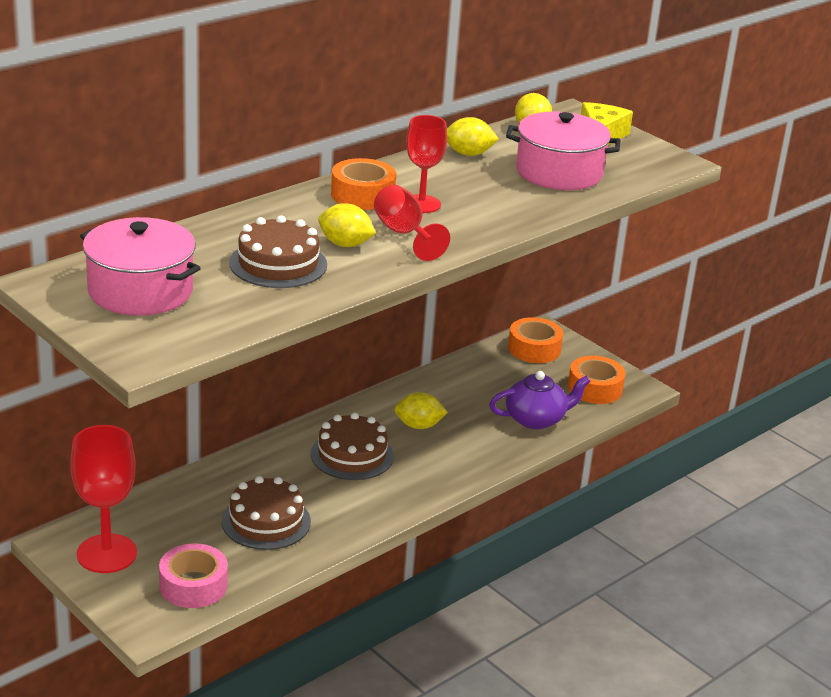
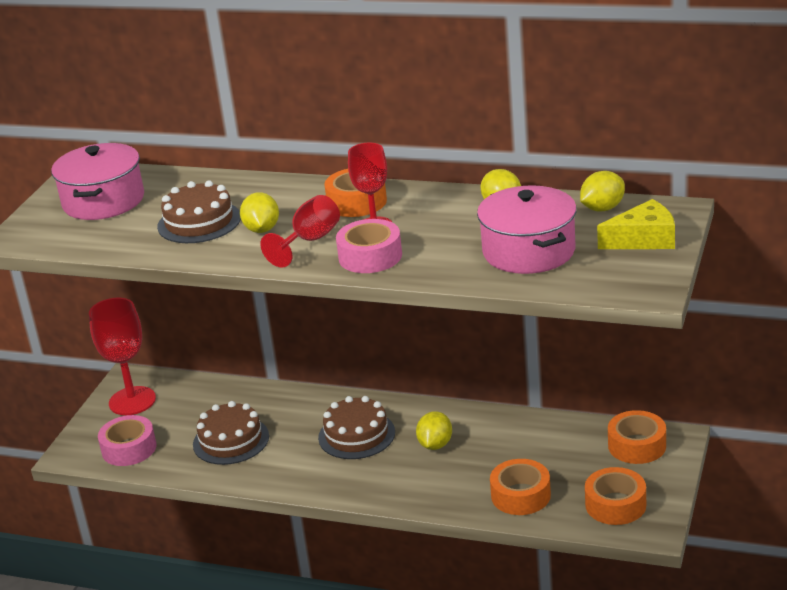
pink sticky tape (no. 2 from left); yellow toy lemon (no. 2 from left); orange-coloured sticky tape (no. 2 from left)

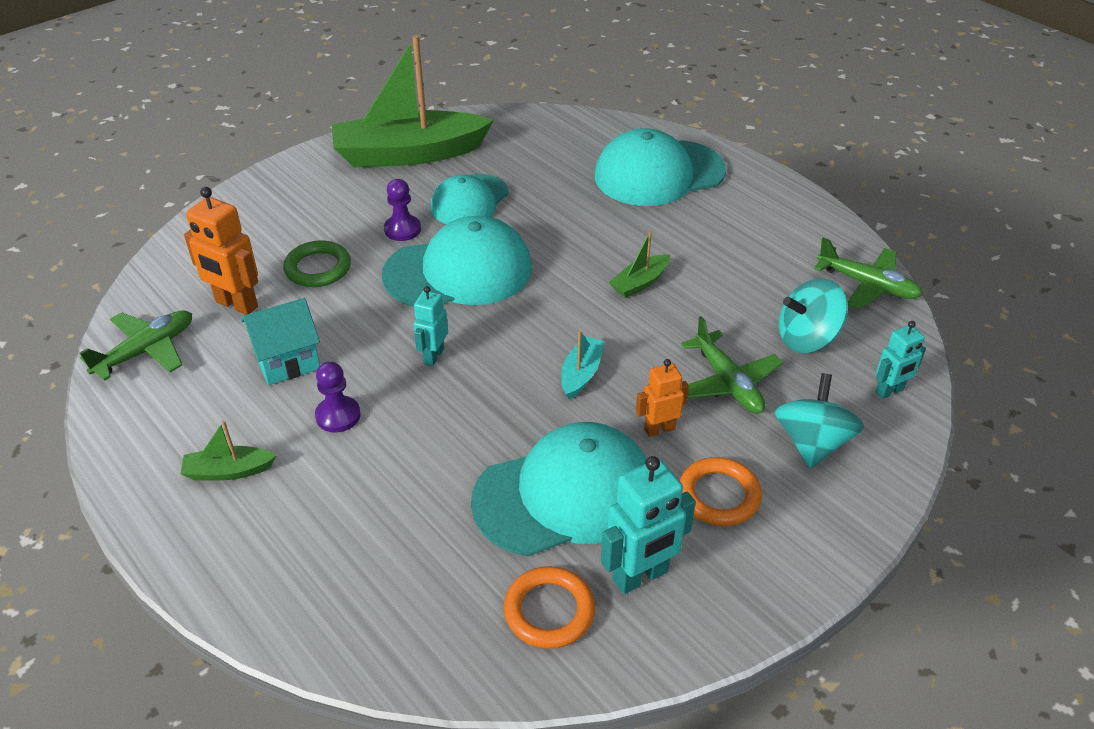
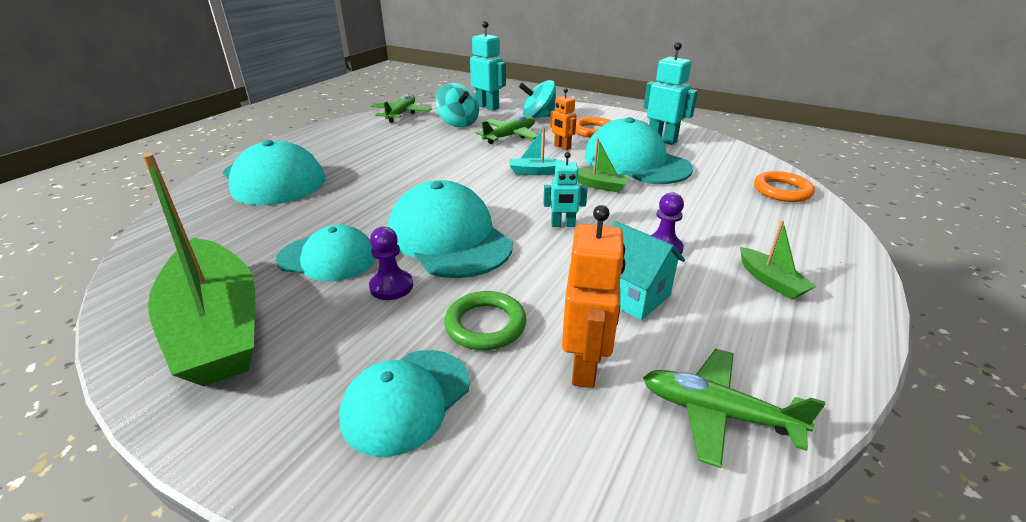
turquoise peaked cap (no. 3 from left); turquoise robot (no. 1 from left); emerald toy boat (no. 2 from left); orange-coloured hoop (no. 2 from left)

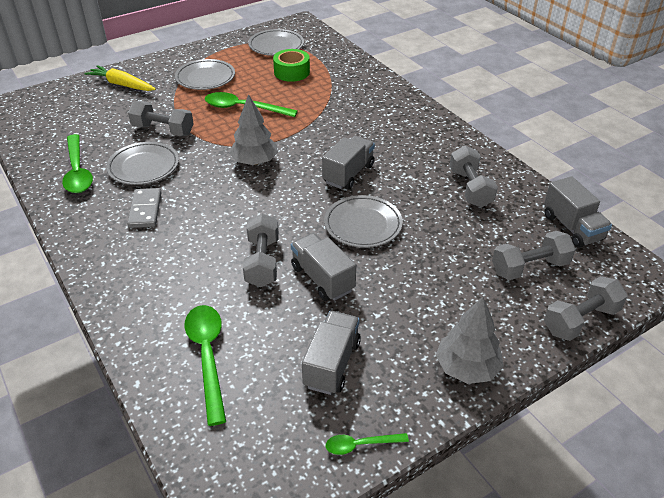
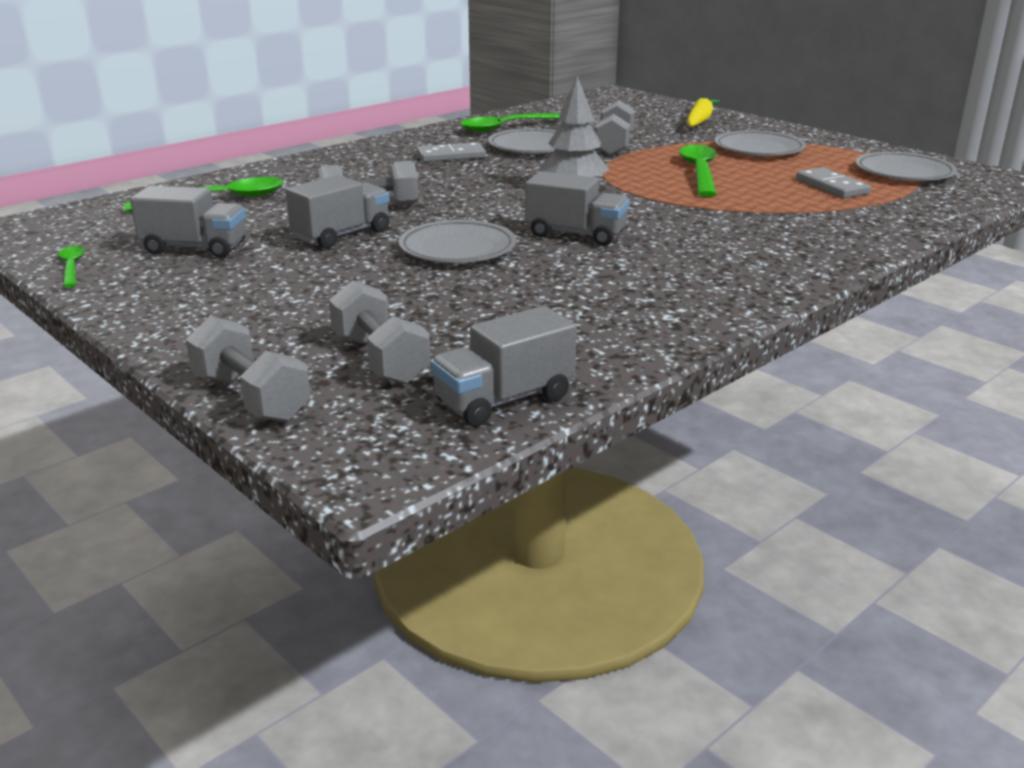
grey domino piece (no. 2 from left); grey fir tree (no. 2 from left in the first image); grey hand weight (no. 3 from left in the first image)

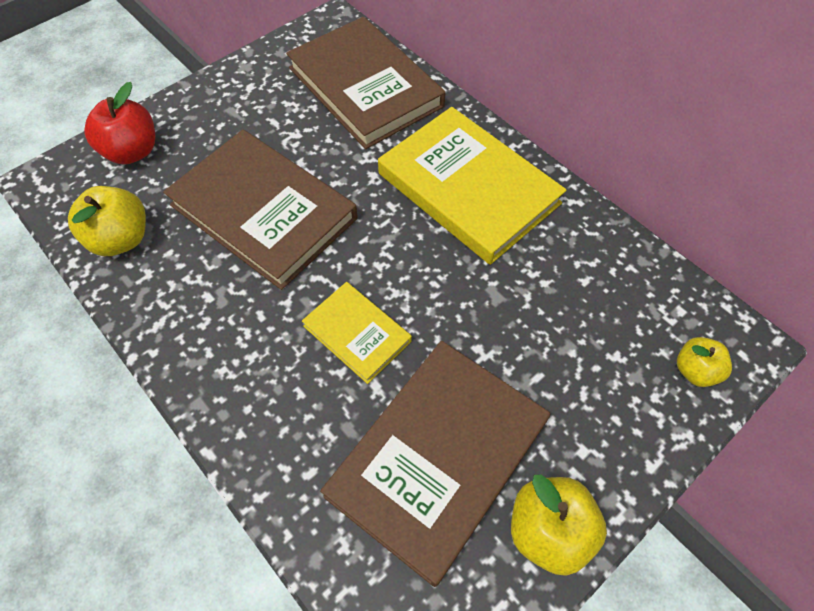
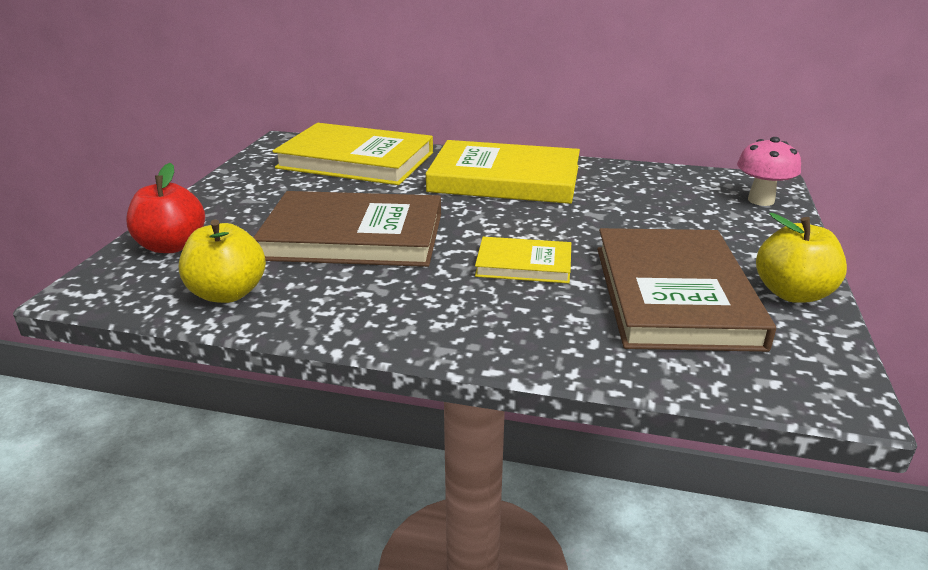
yellow hardback (no. 1 from left); pink mushroom

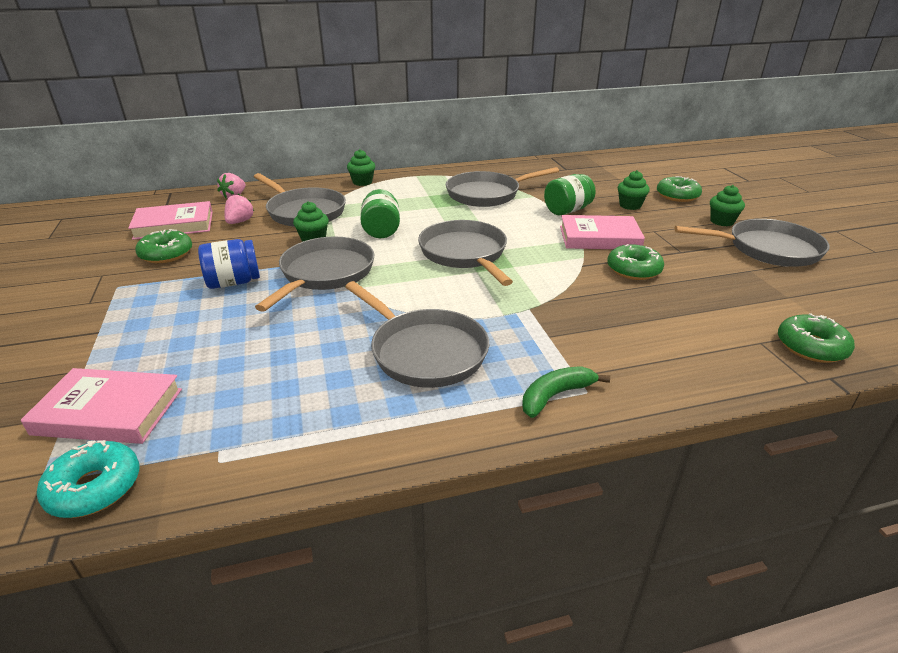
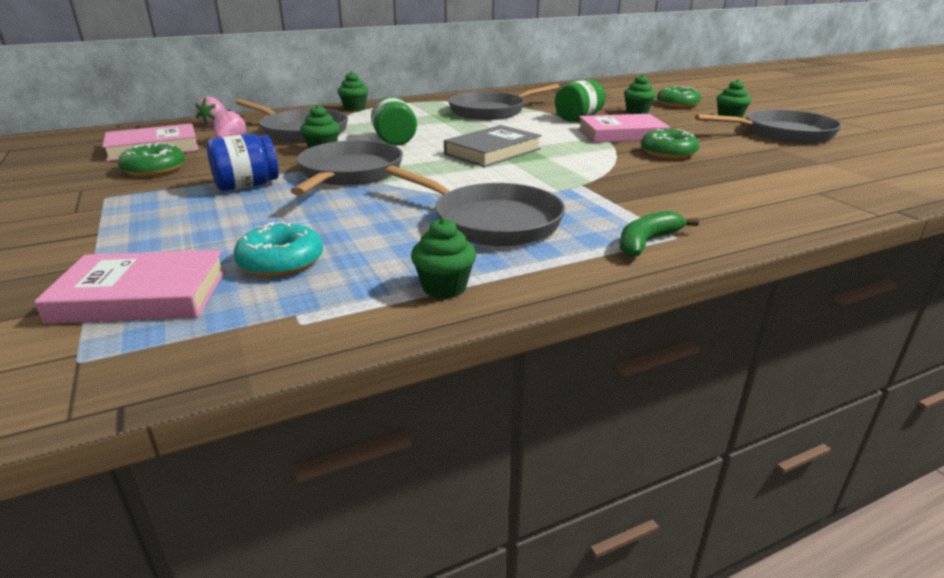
turquoise glazed donut; emerald muffin (no. 3 from left); grey hardback; emerald glazed donut (no. 4 from left in the first image)

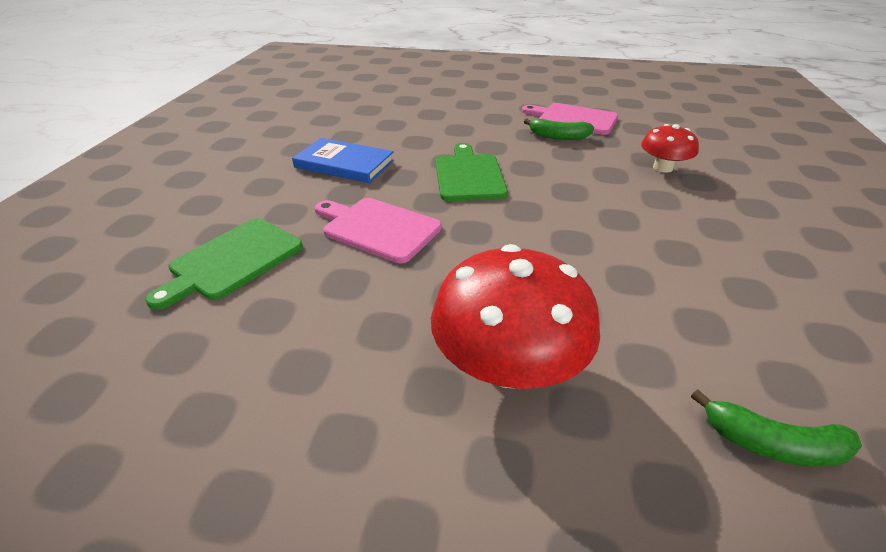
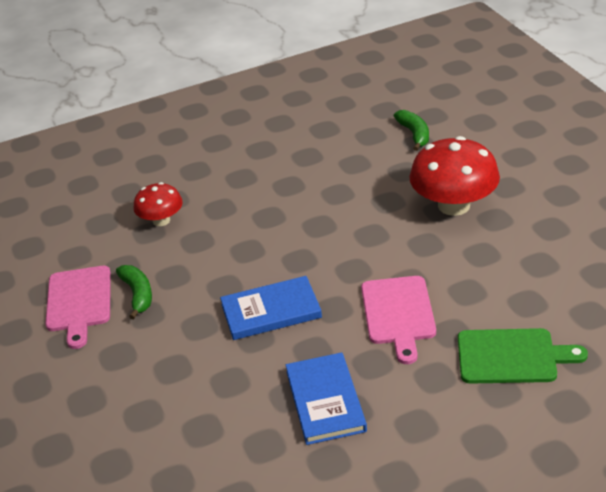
blue hardback (no. 1 from left)

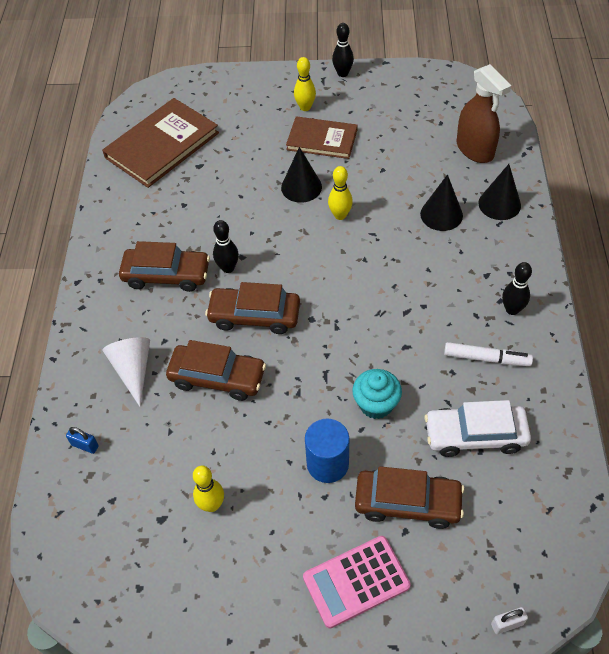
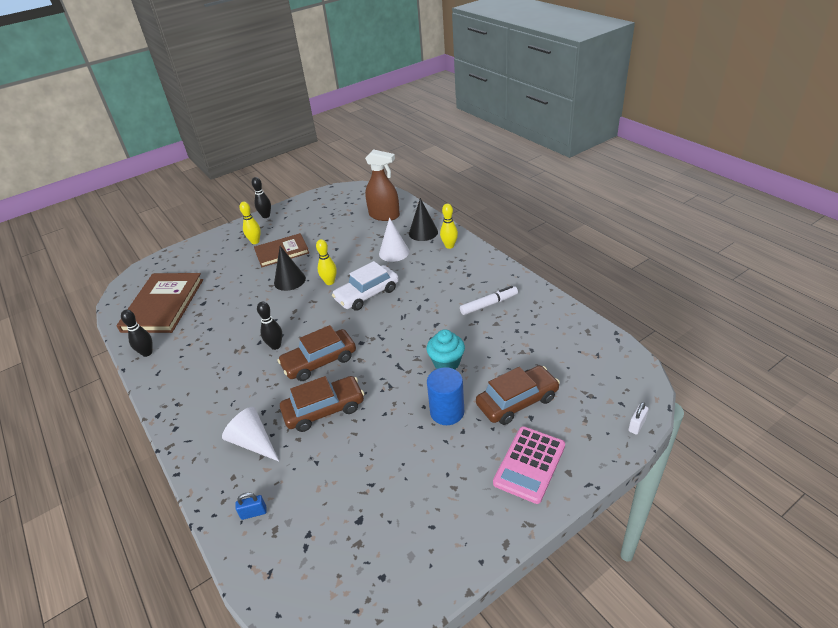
ebony bowling pin (no. 1 from left); white toy car; white cone shape (no. 2 from left); yellow bowling pin (no. 3 from left); russet toy car (no. 1 from left in the first image)

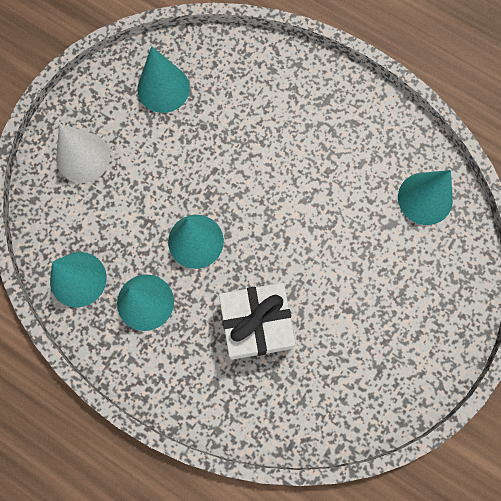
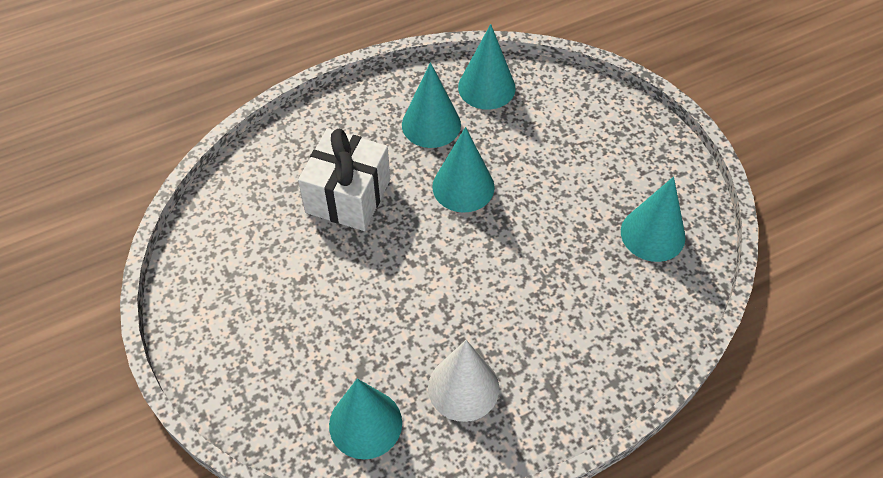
white cone shape

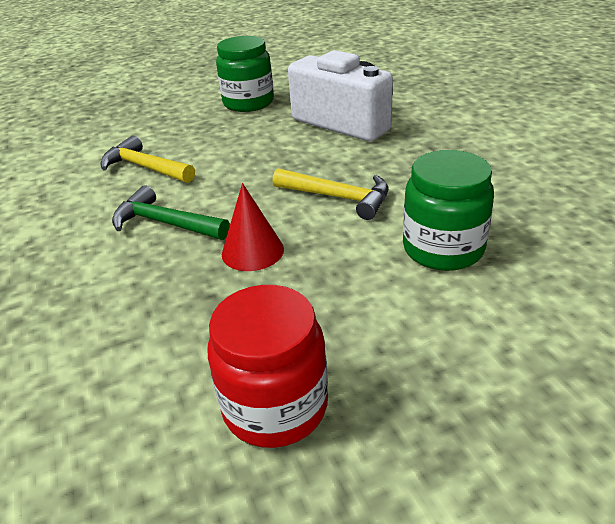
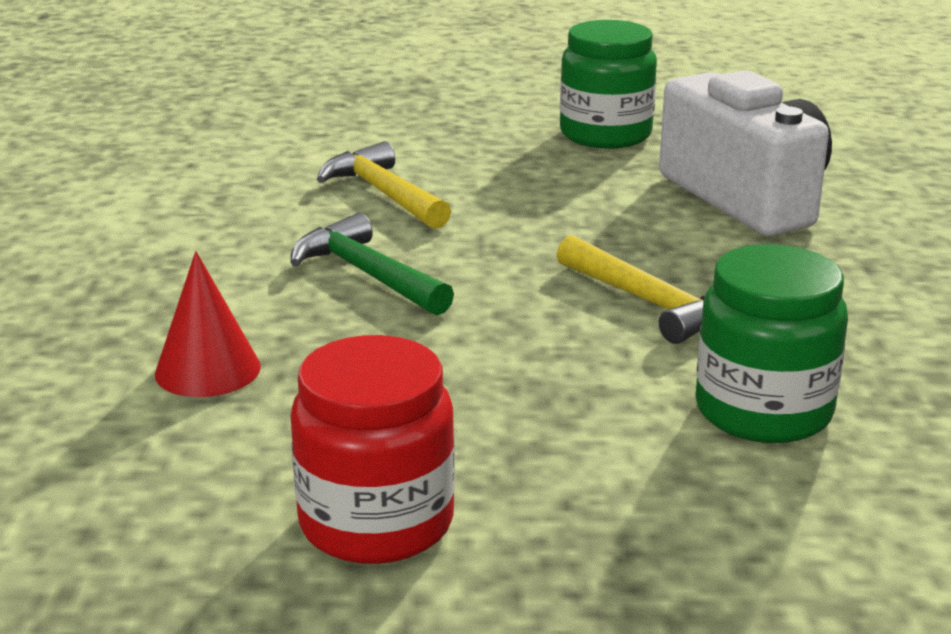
scarlet cone shape

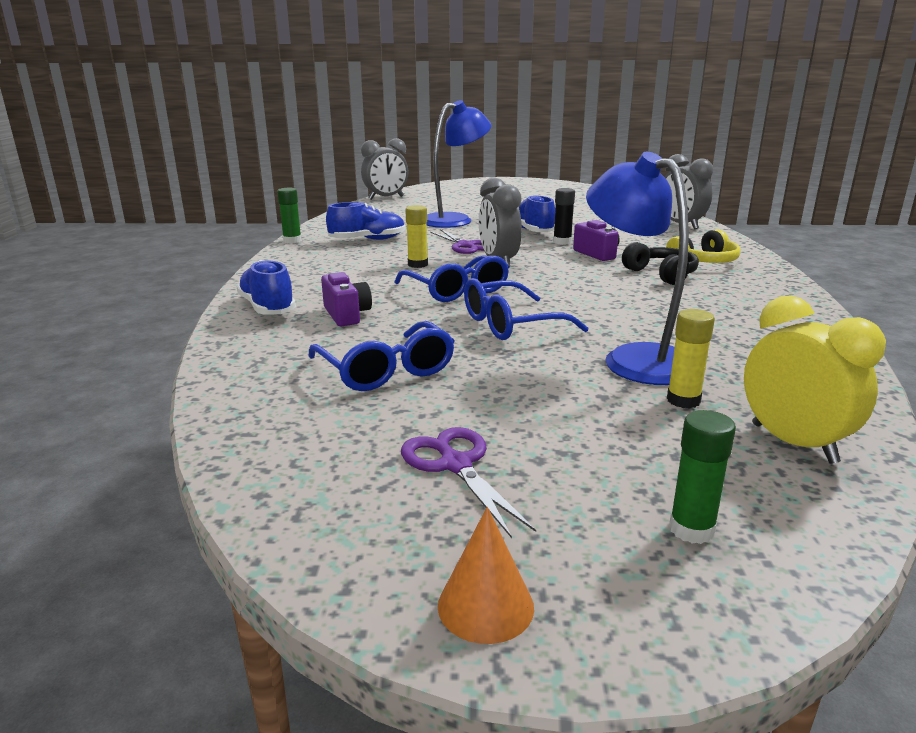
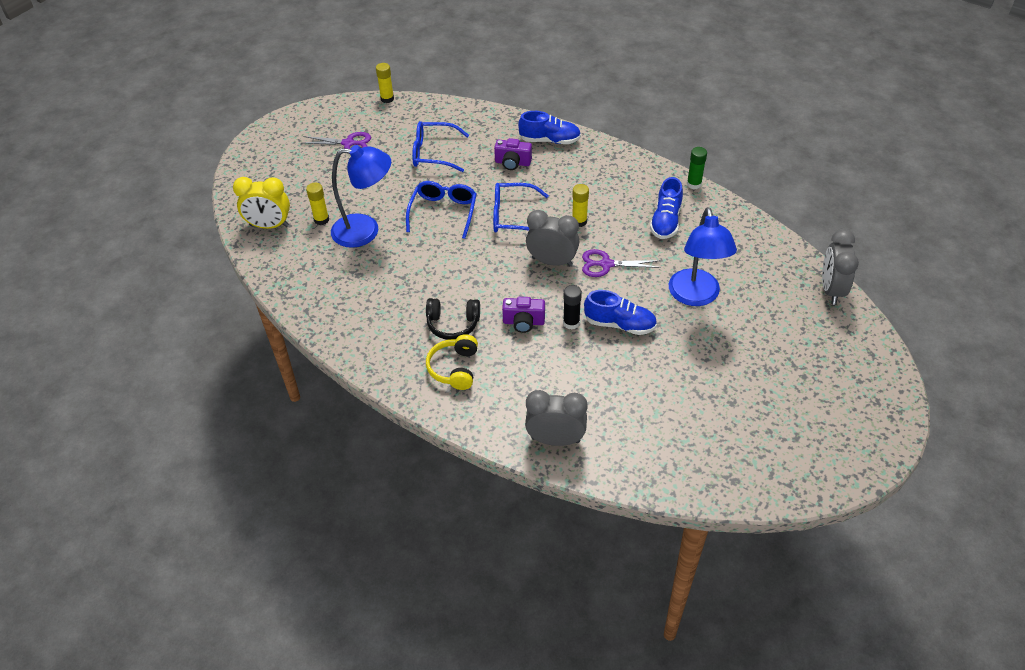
yellow glue (no. 2 from left); orange-coloured cone shape; emerald glue (no. 2 from left in the first image)

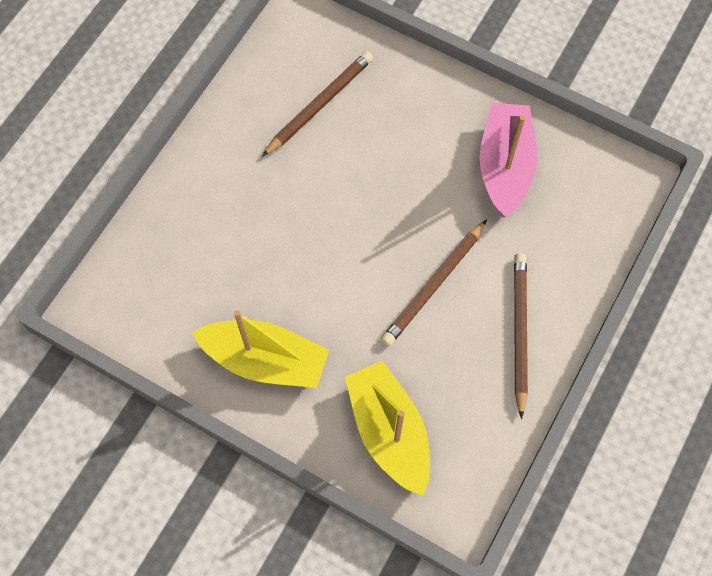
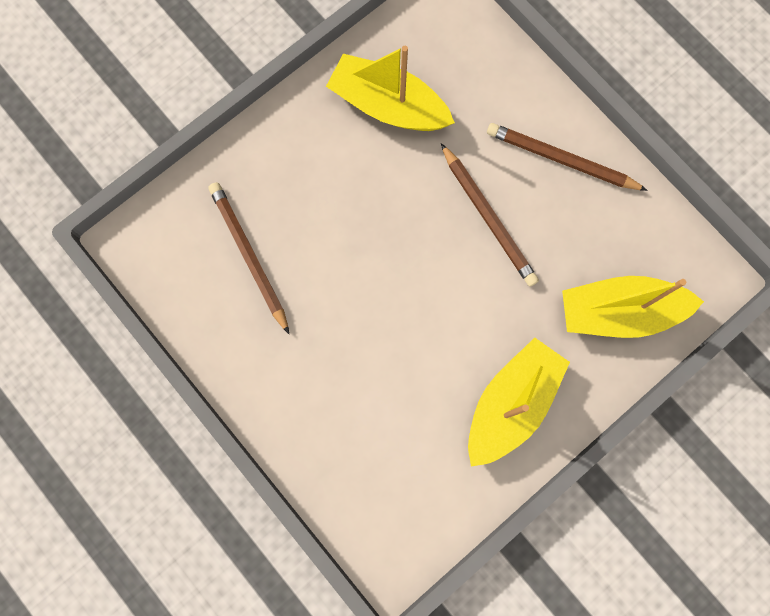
yellow toy boat (no. 1 from left)

